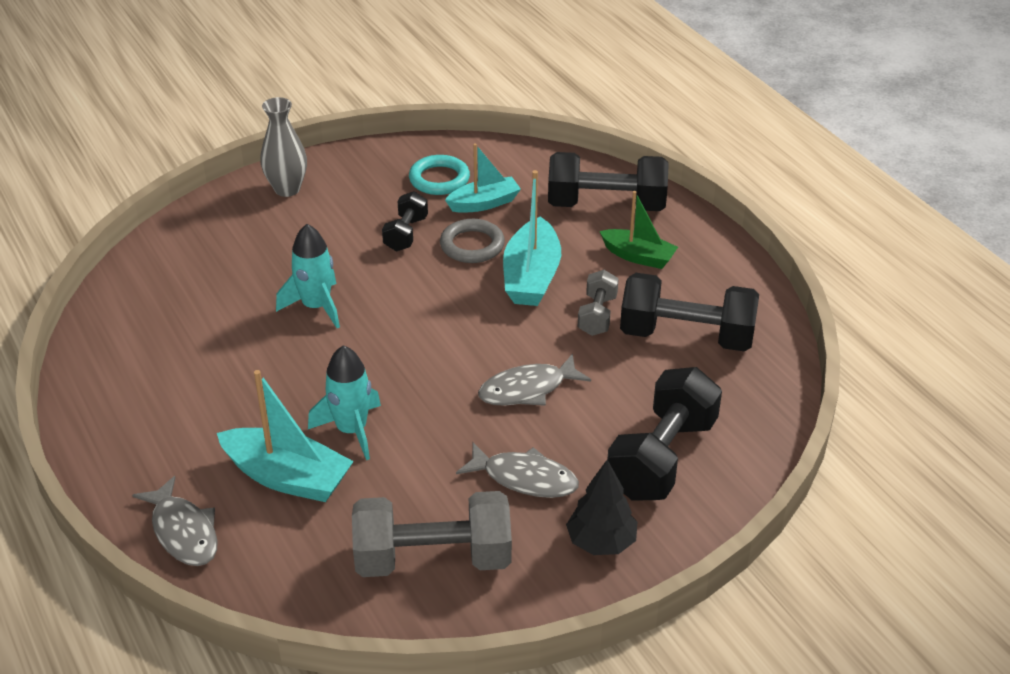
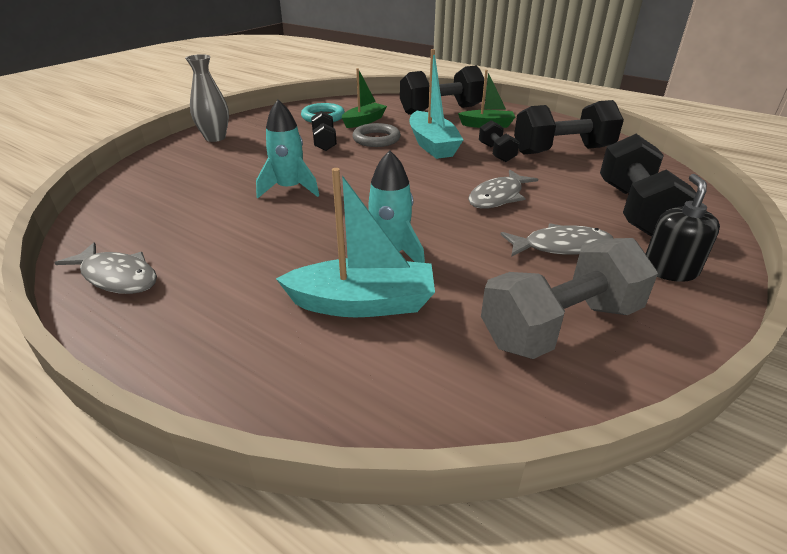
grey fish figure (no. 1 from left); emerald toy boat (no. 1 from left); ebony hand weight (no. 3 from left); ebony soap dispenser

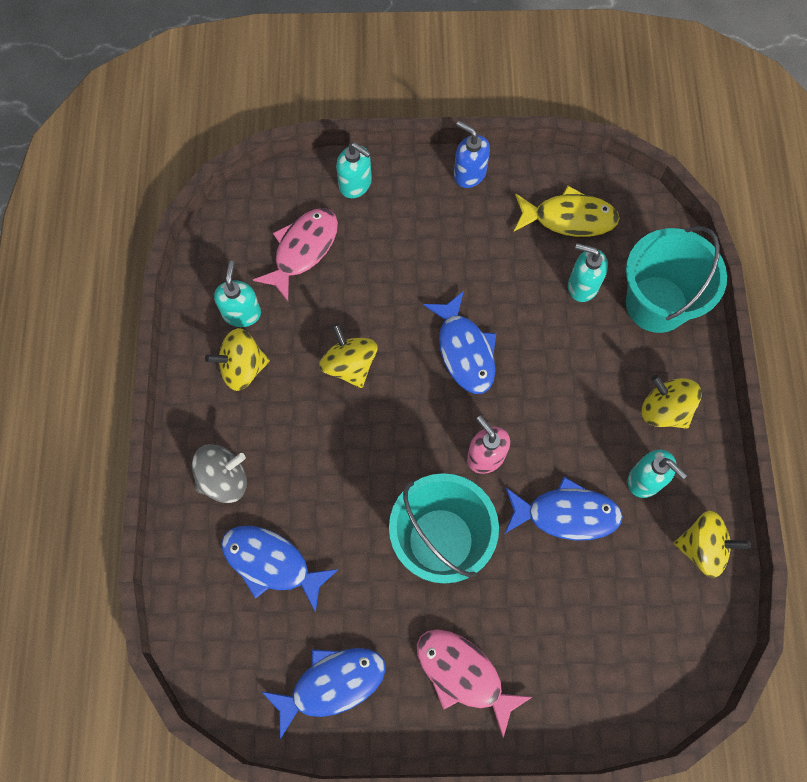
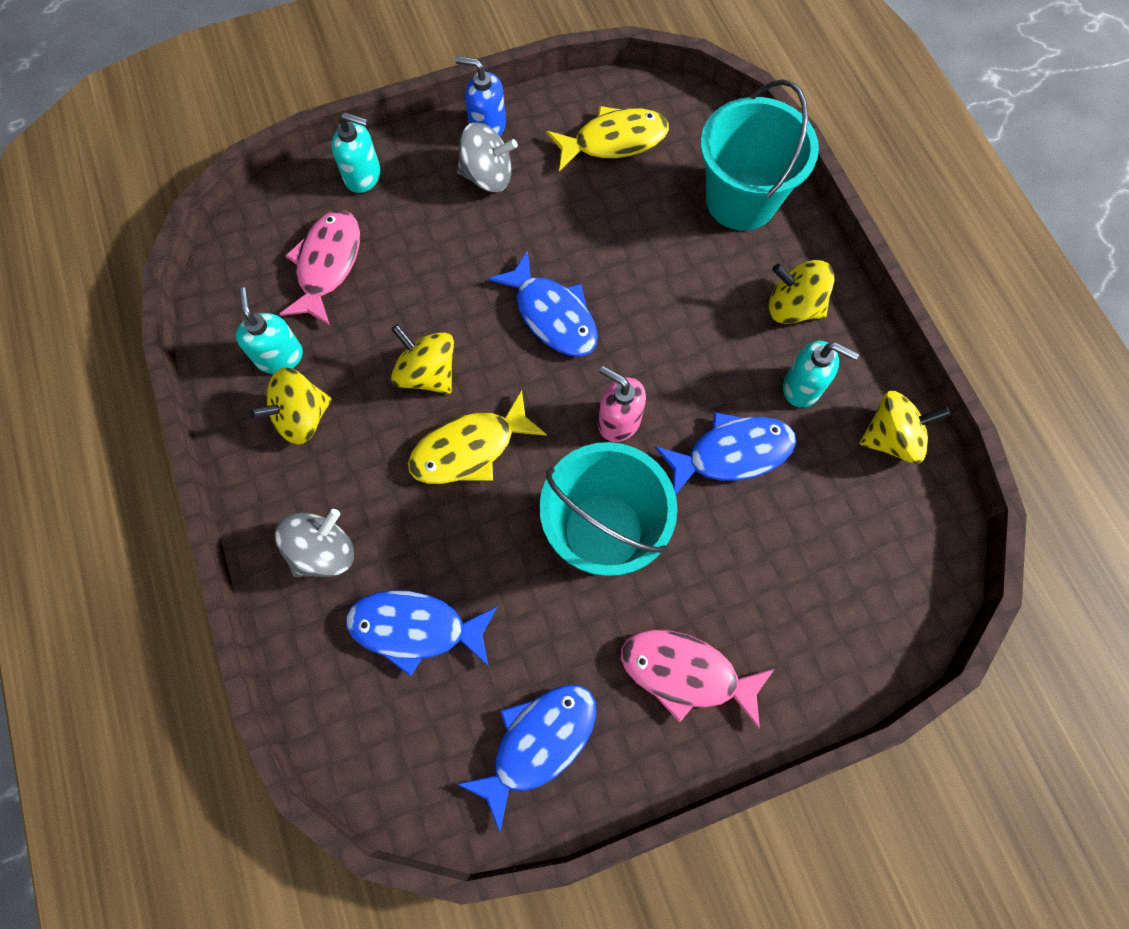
yellow fish figure (no. 1 from left); grey whirligig (no. 2 from left); turquoise soap dispenser (no. 3 from left in the first image)

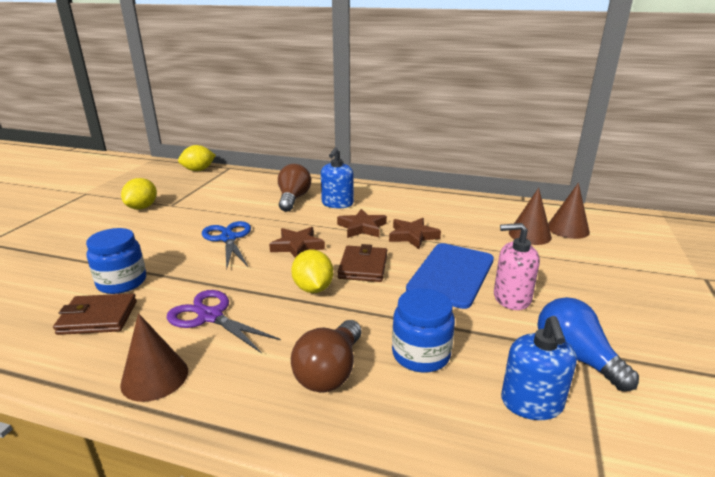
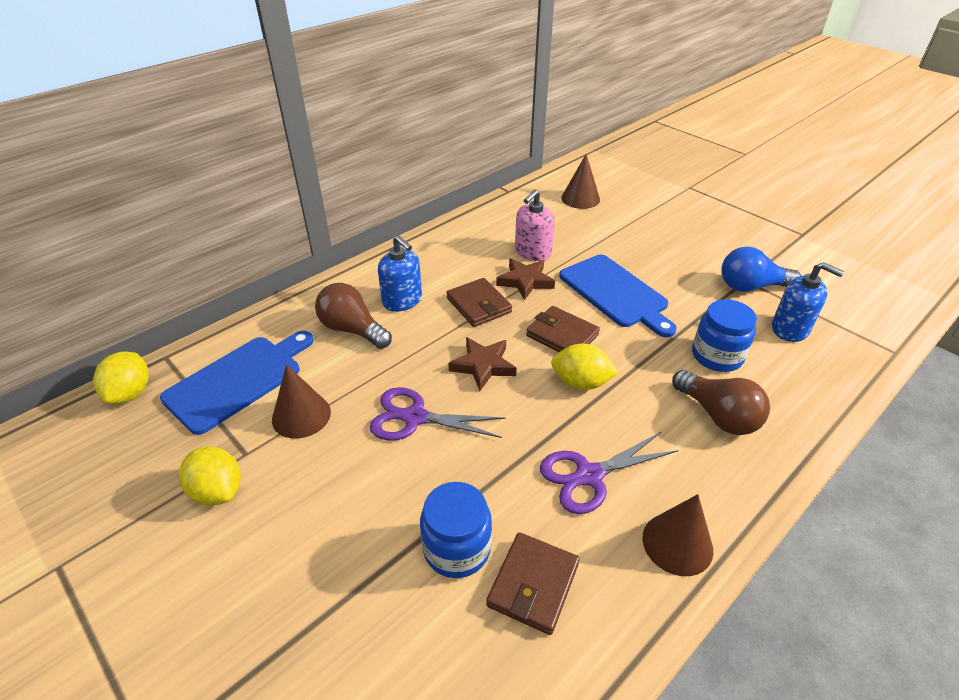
blue bread board (no. 1 from left); russet cone shape (no. 1 from left); violet scissors (no. 1 from left); russet card wallet (no. 1 from left); pink soap dispenser

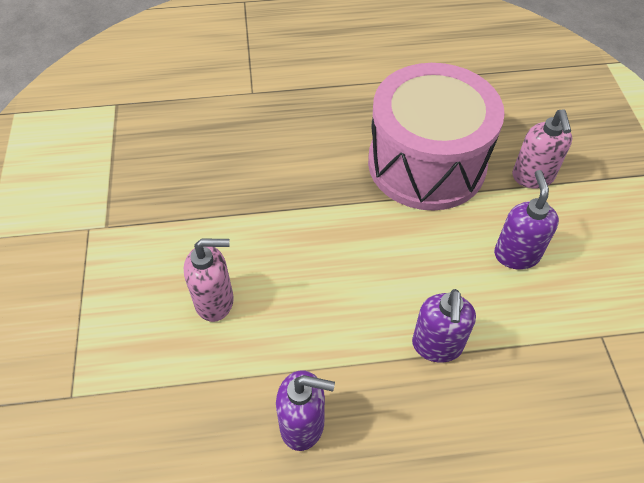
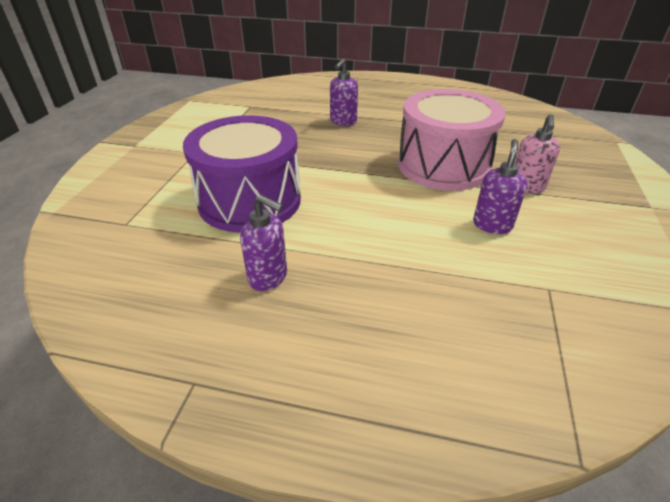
violet toy drum; violet soap dispenser (no. 2 from left)

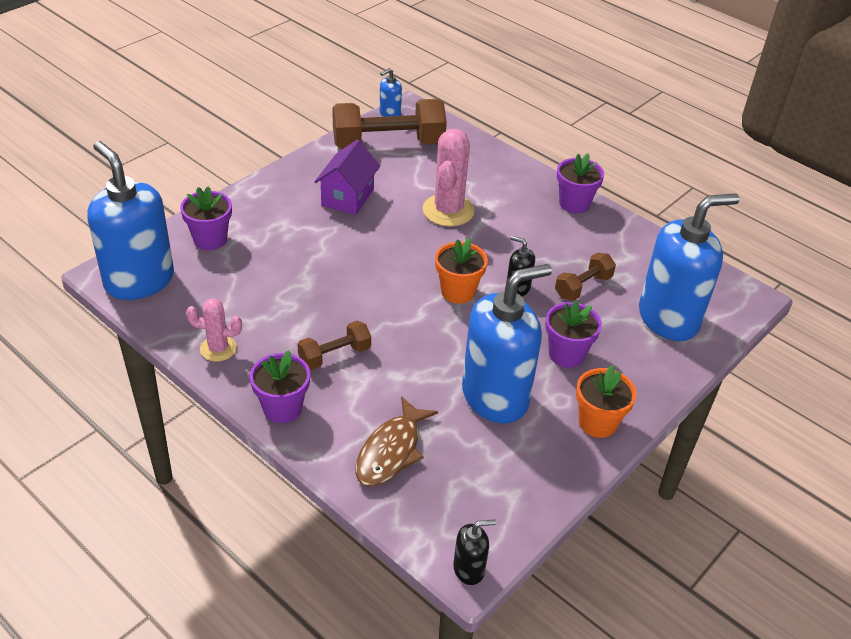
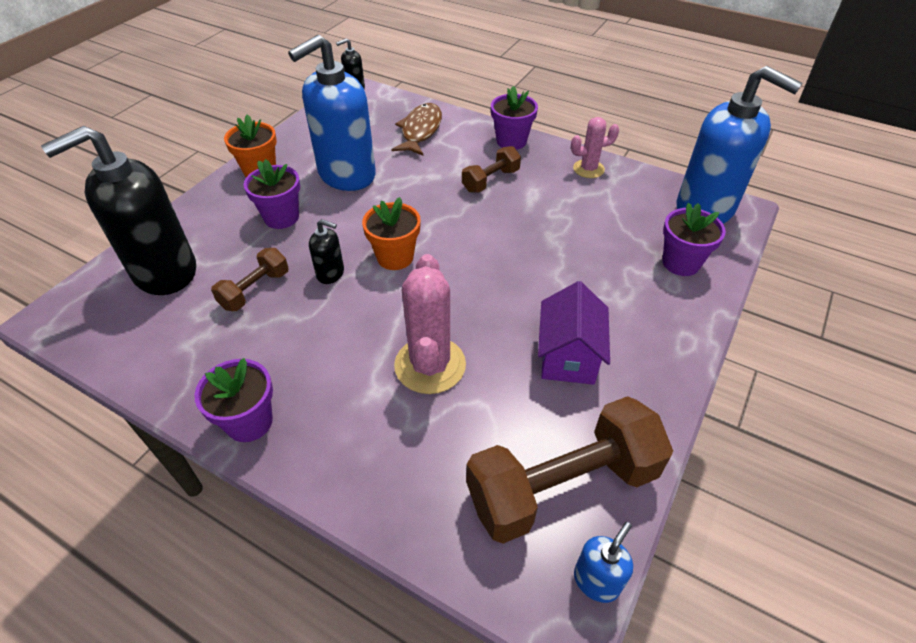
ebony soap dispenser (no. 1 from left)

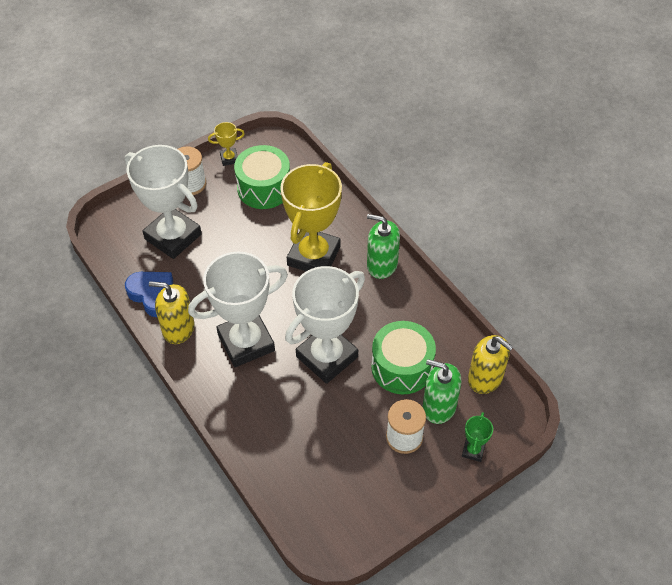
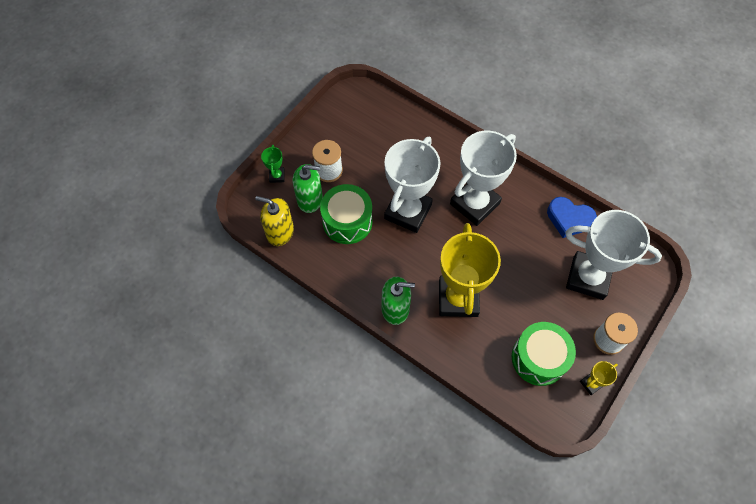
yellow soap dispenser (no. 1 from left in the first image)

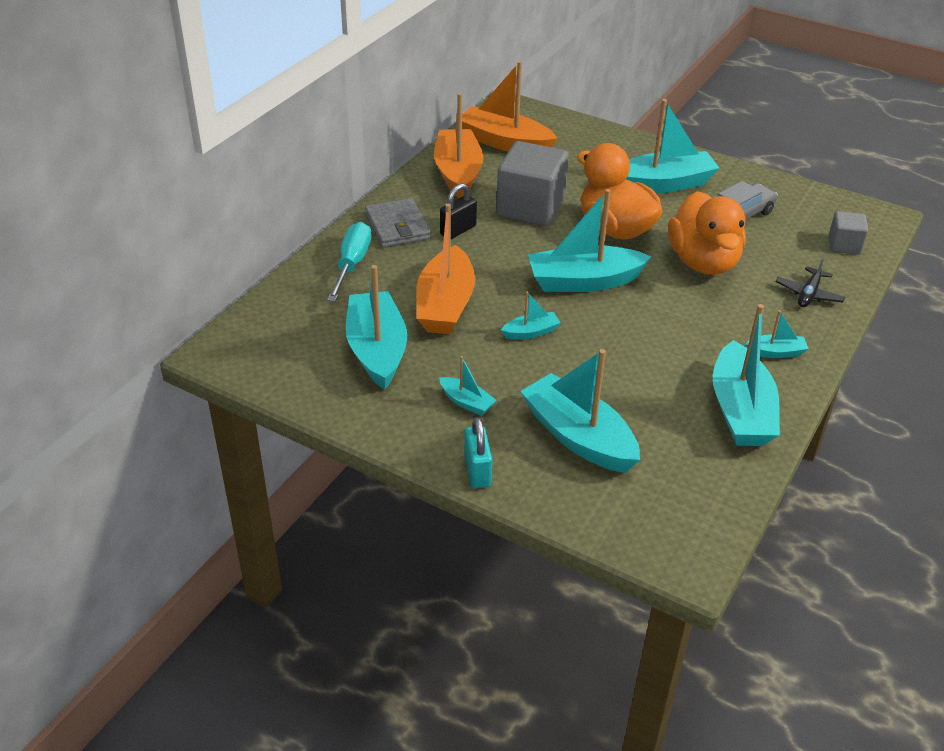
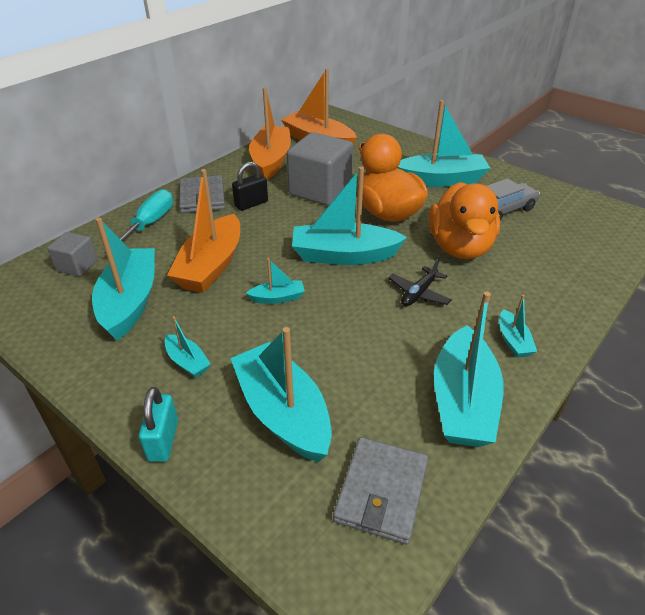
grey cube (no. 1 from left); grey card wallet (no. 2 from left); ebony aeroplane; turquoise toy boat (no. 8 from left)

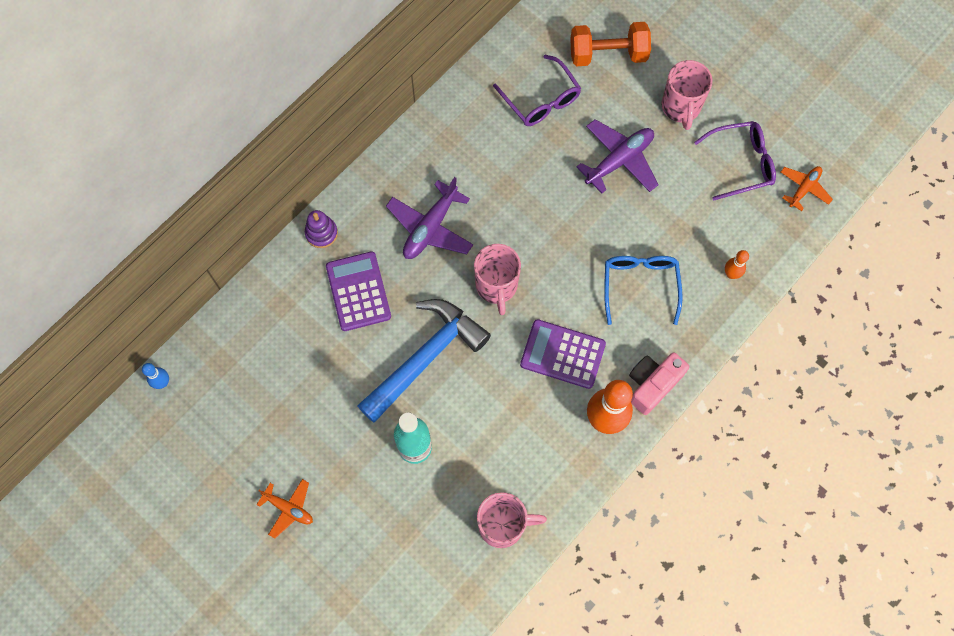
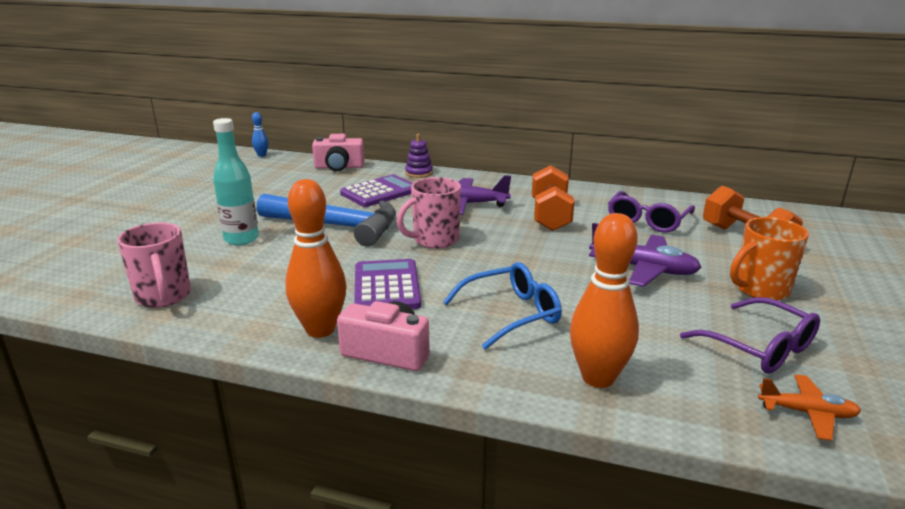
pink compact camera (no. 1 from left); orange-coloured hand weight (no. 1 from left); orange-coloured bowling pin (no. 2 from left); orange-coloured tea mug; orange-coloured aeroplane (no. 1 from left in the first image)

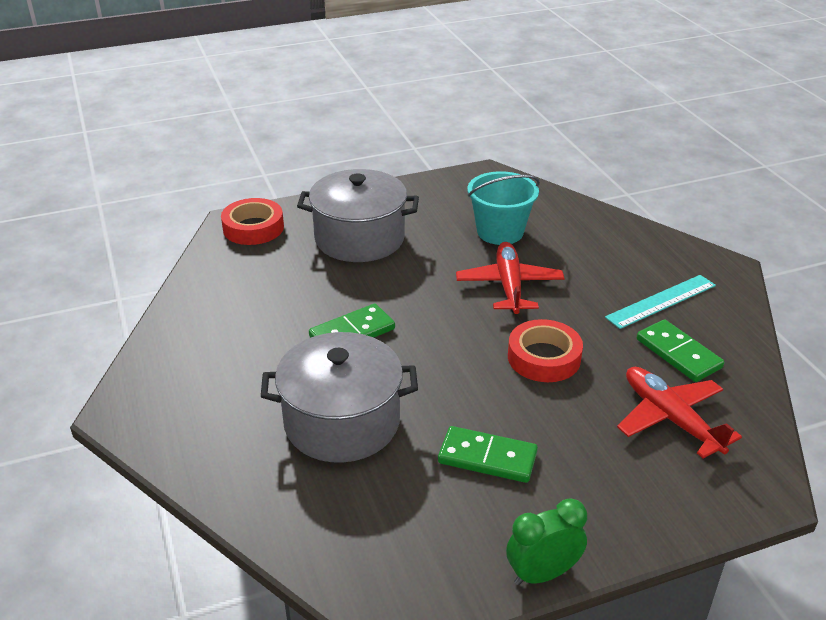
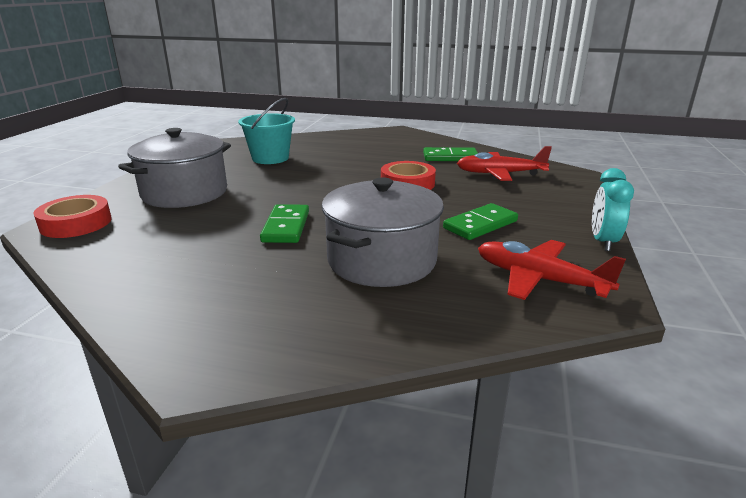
scarlet aeroplane (no. 2 from left); turquoise bedside clock; turquoise ruler

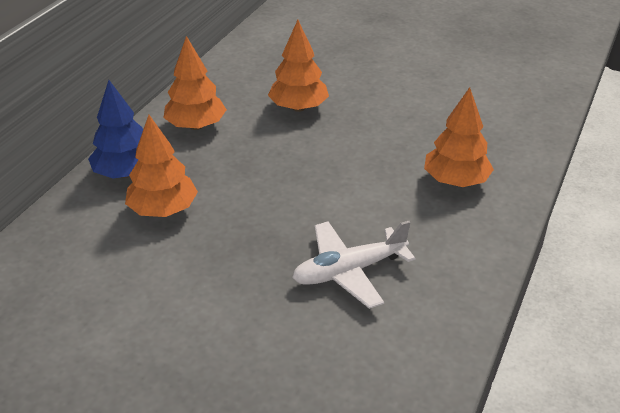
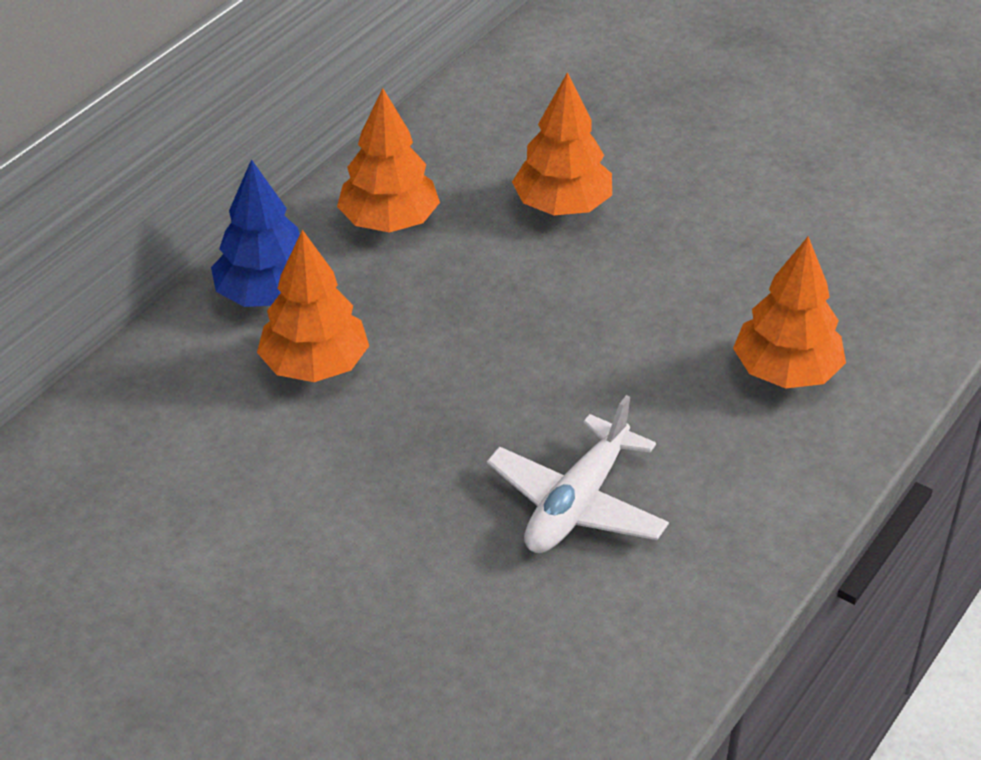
white aeroplane

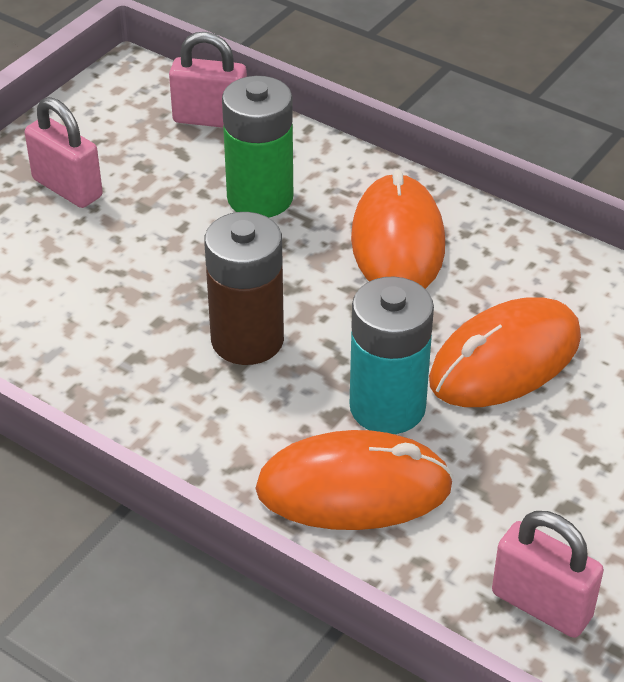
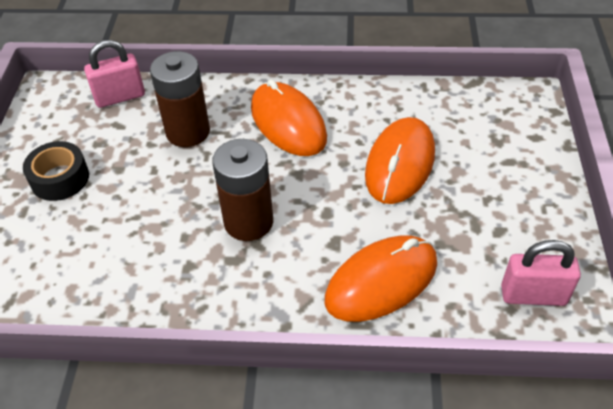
ebony sticky tape; russet power cell (no. 1 from left); turquoise power cell

